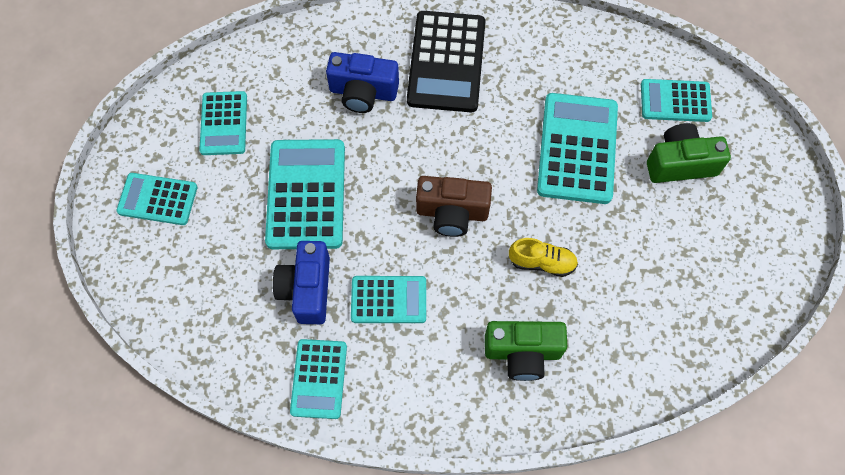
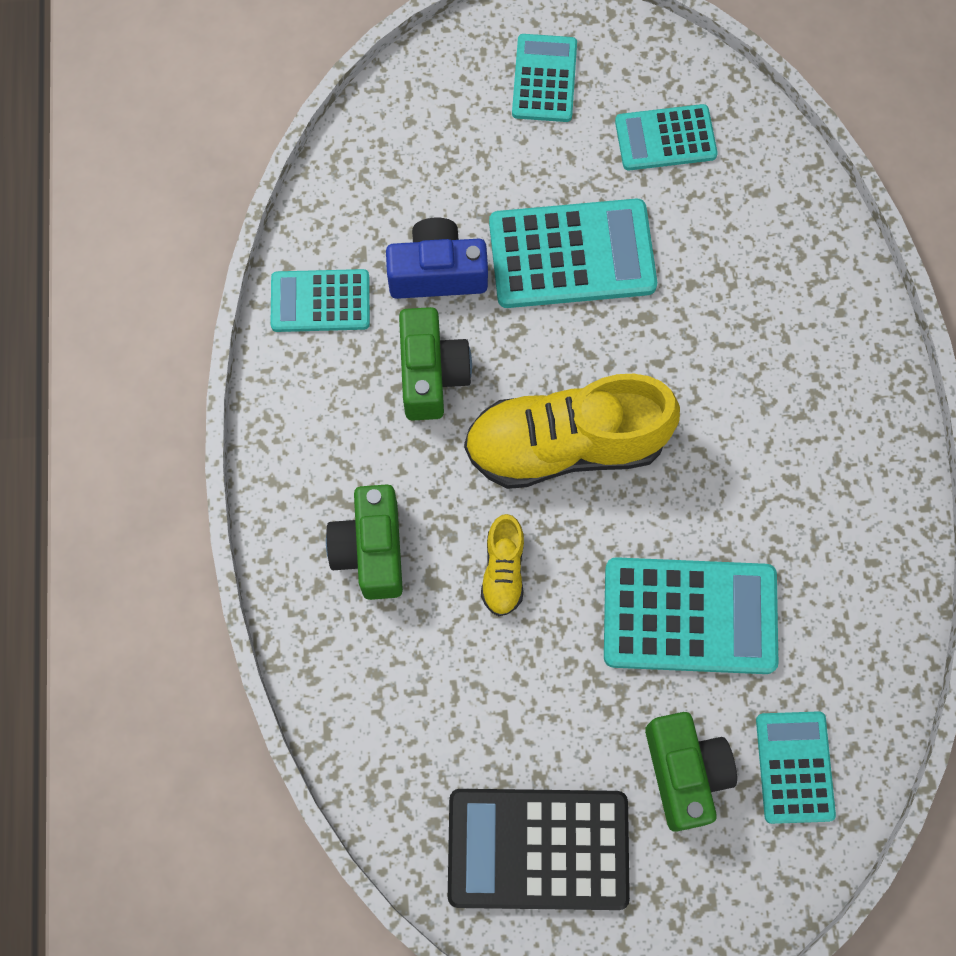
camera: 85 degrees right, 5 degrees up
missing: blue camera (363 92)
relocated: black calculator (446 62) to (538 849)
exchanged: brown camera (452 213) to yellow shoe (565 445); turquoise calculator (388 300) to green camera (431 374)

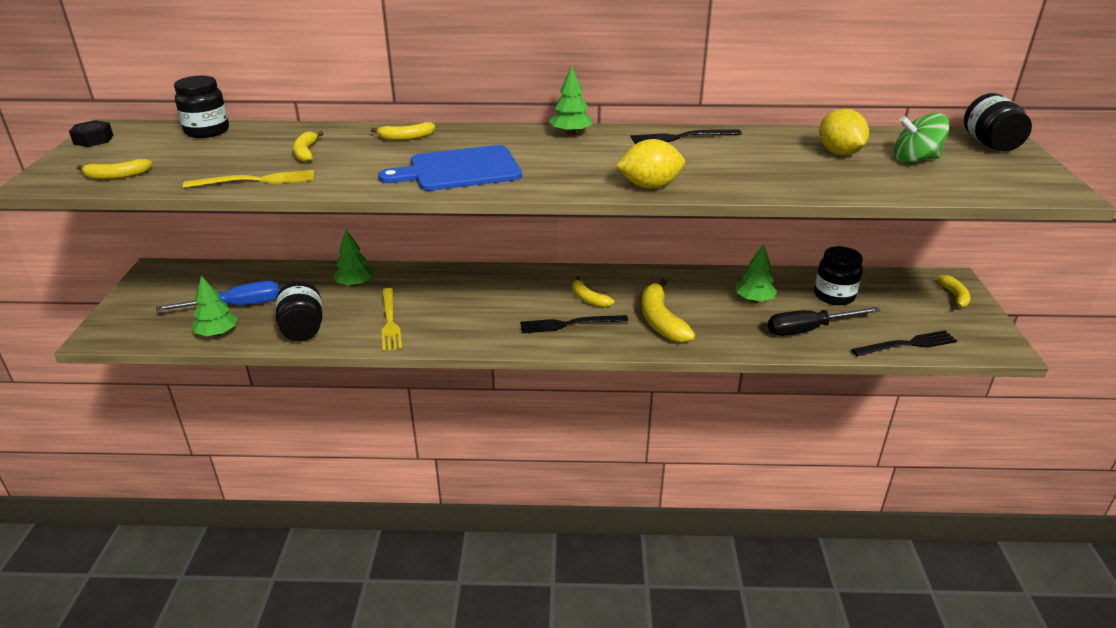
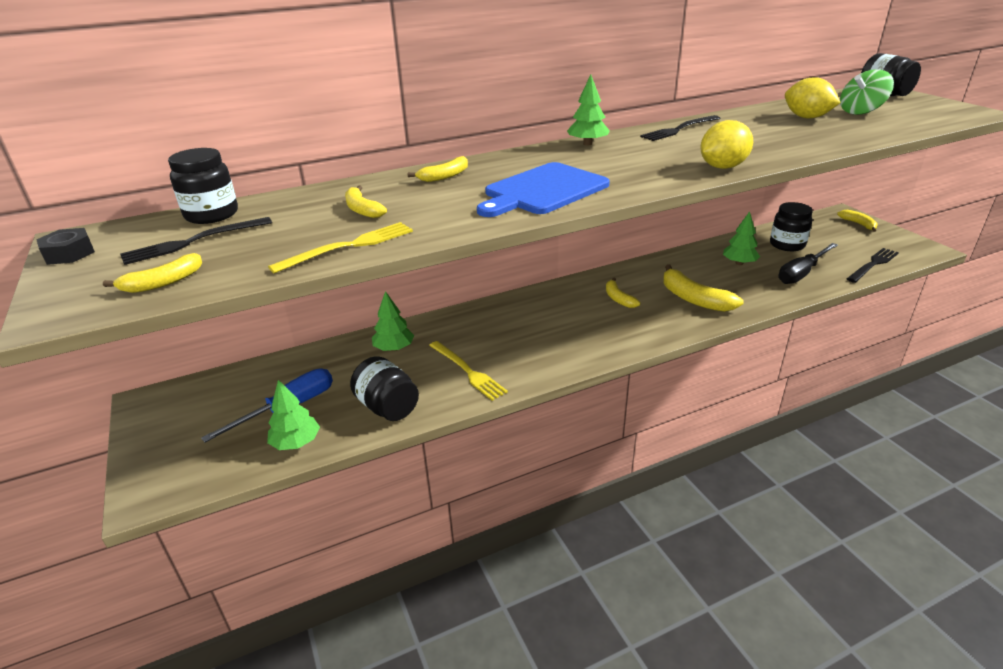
camera: 25 degrees left, 0 degrees up
relocated: black fork (569 324) to (193 242)
spun: yellow banana (589 299) = (618 298) 45 degrees clockwise

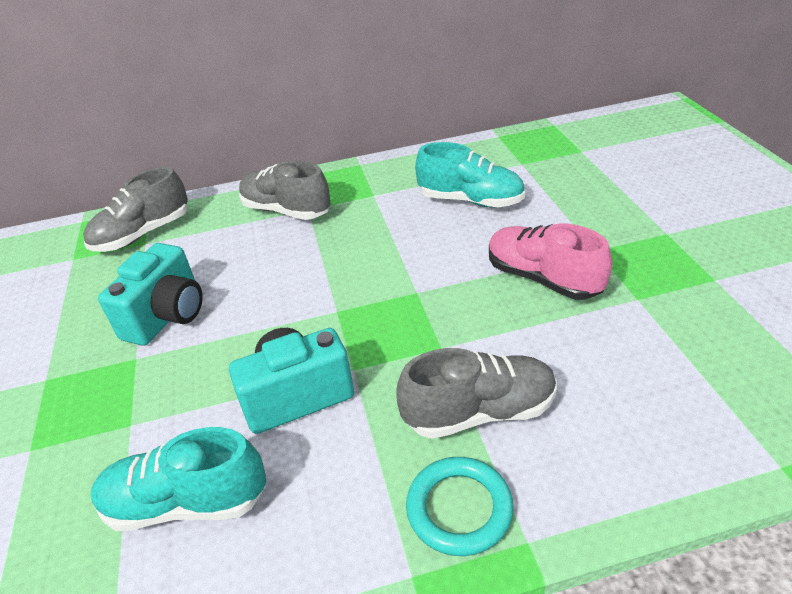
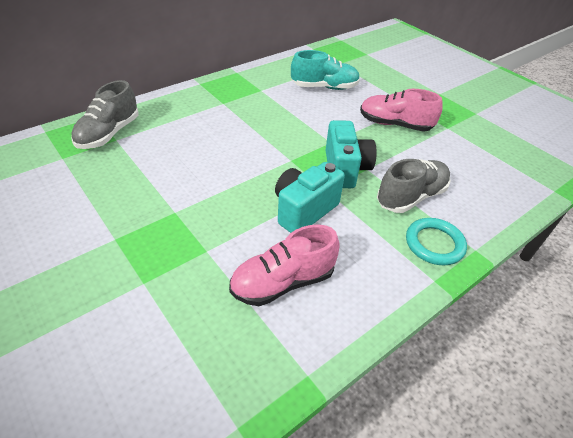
camera: 30 degrees left, 5 degrees up
missing: grey shoe (286 211)
relocated: turquoise camera (167 316) to (345 169)
colour: turquoise shoe (186 503) to pink shoe (283 282)

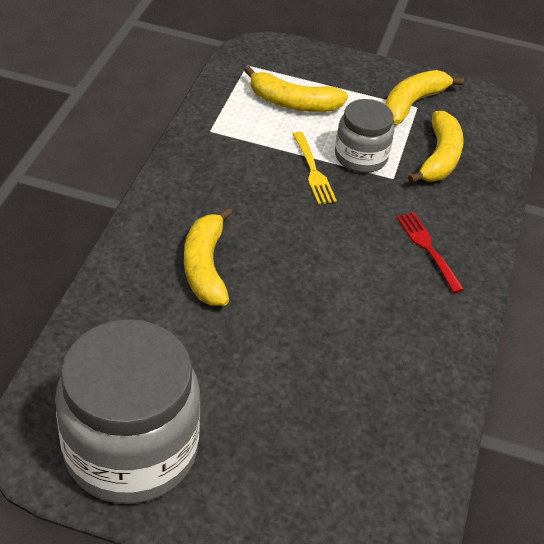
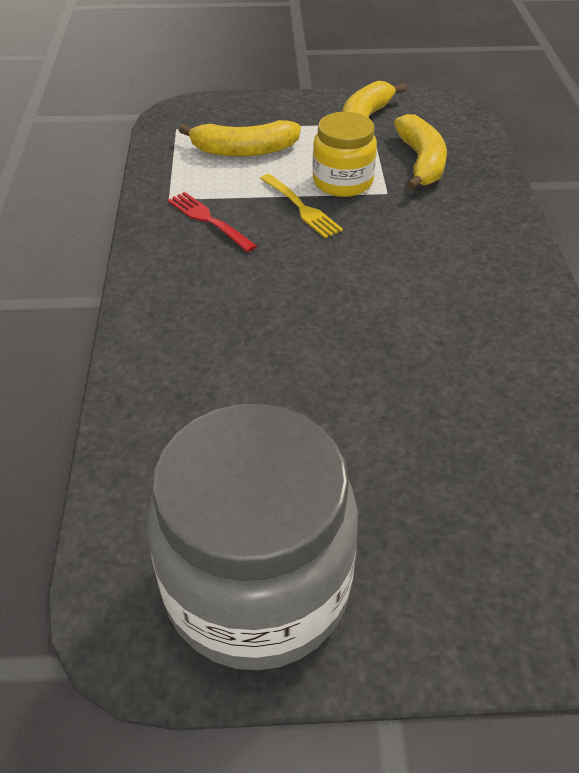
camera: 15 degrees left, 0 degrees up
missing: yellow banana (205 267)
relocated: red fork (428 249) to (209 220)
colour: grey jar (360 157) to yellow jar (342 182)

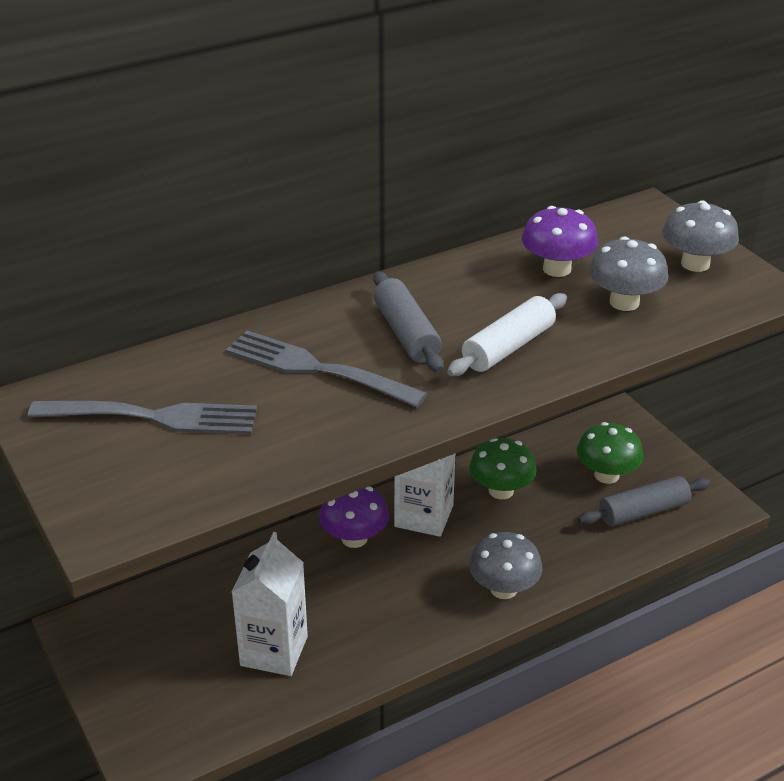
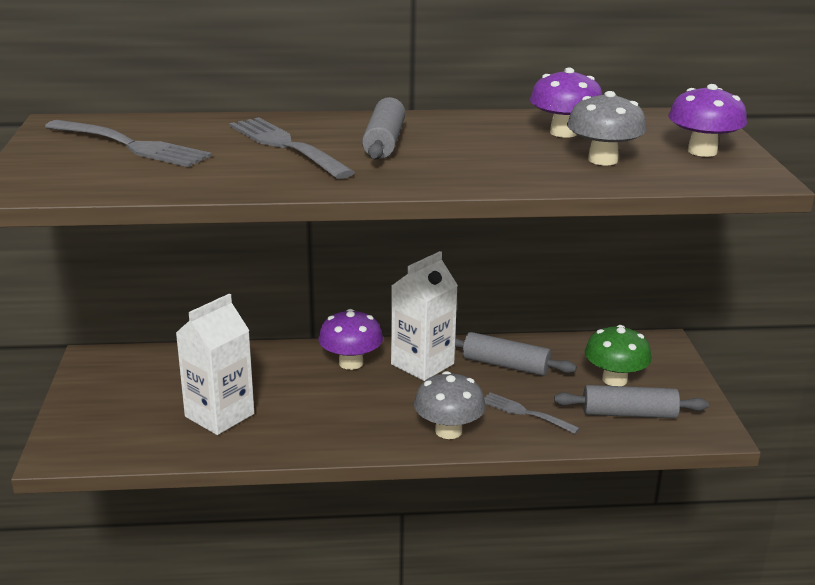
camera: 25 degrees right, 10 degrees down
missing: white rolling pin (508 347)
appeared: grey fork (526 413)
exchanged: green mushroom (501 490) to grey rolling pin (505 365)
colour: grey mushroom (695 264) to purple mushroom (702 151)

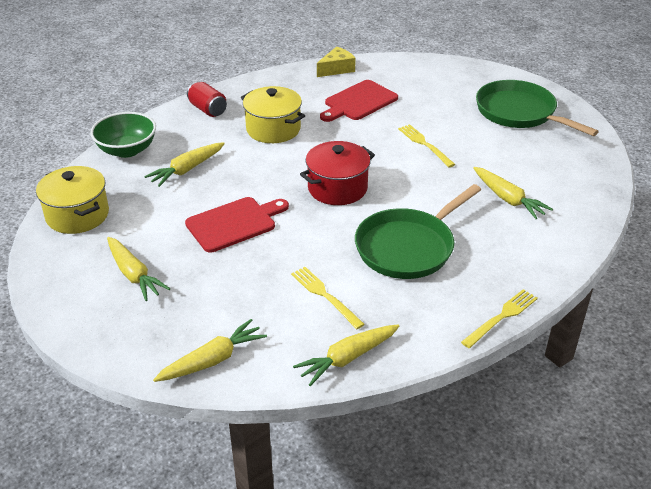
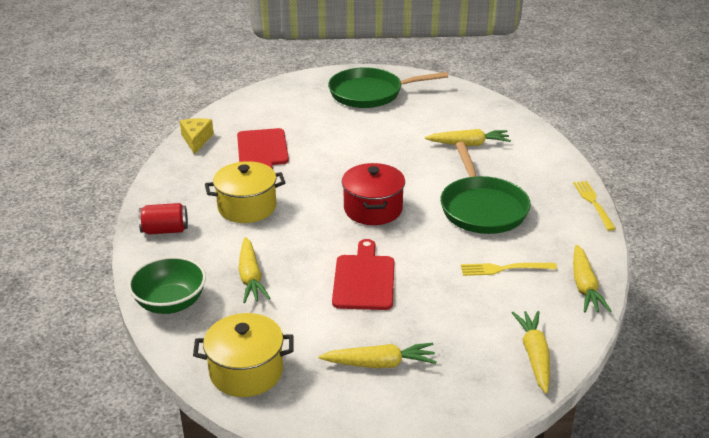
camera: 55 degrees left, 5 degrees down
missing: yellow fork (424 144)

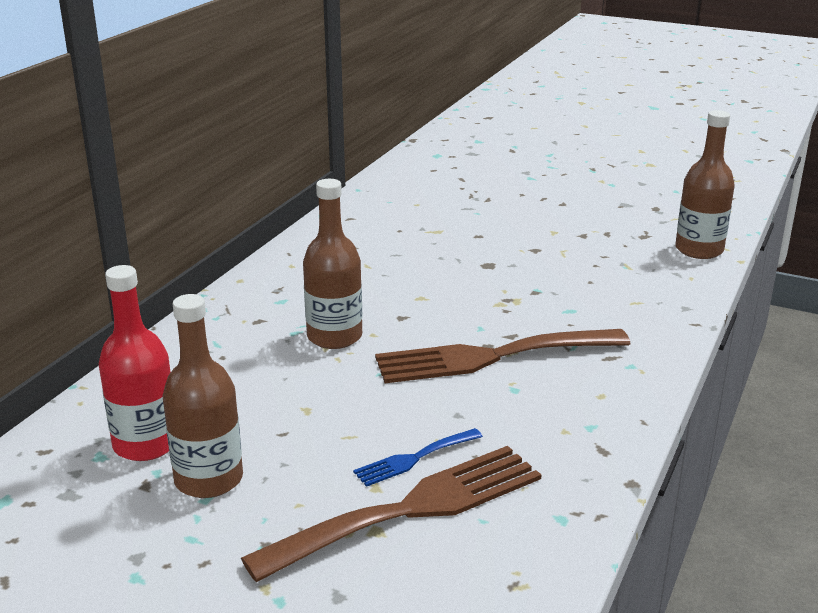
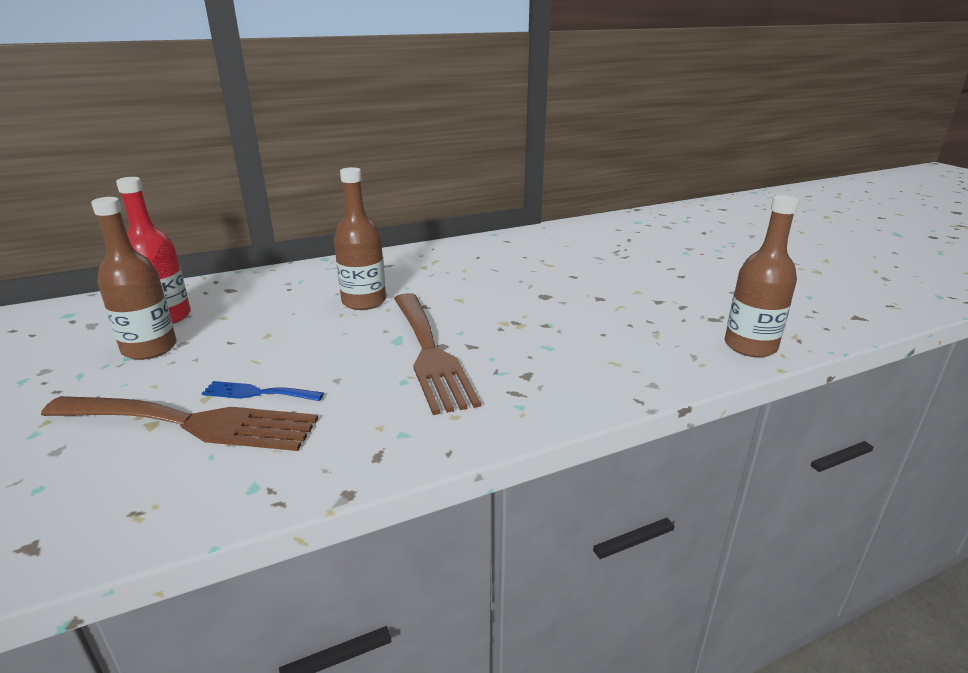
camera: 40 degrees right, 0 degrees up
spun: brown fork (490 357) = (430 353) 135 degrees counterclockwise

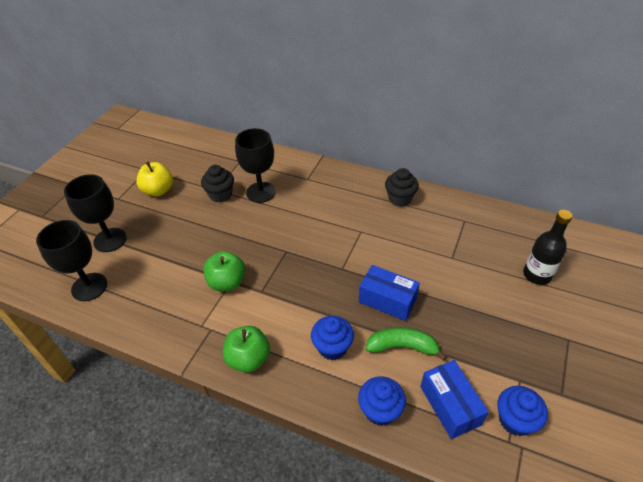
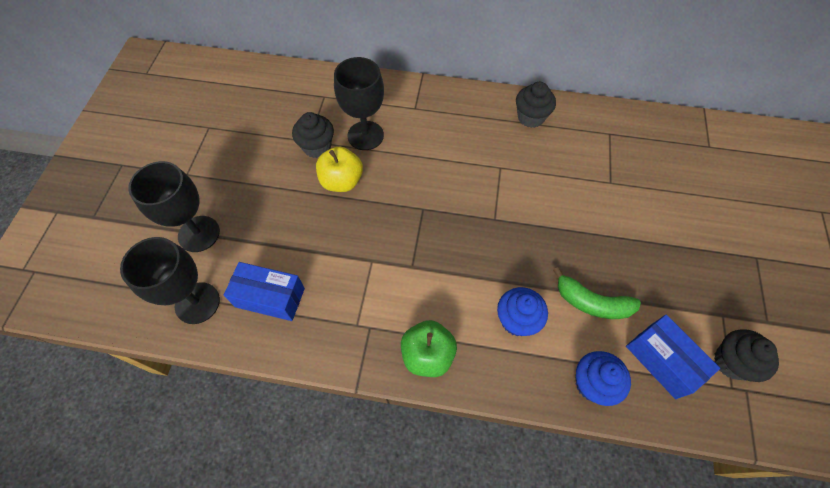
camera: 15 degrees left, 15 degrees up
missing: black bottle (537 275); green apple (227 282)
relocated: yellow apple (158 190) to (341 181); blue box (387 300) to (270 297)
colour: blue cupcake (515 420) to black cupcake (731 362)
spun: green banana (402 347) = (592 302) 150 degrees counterclockwise

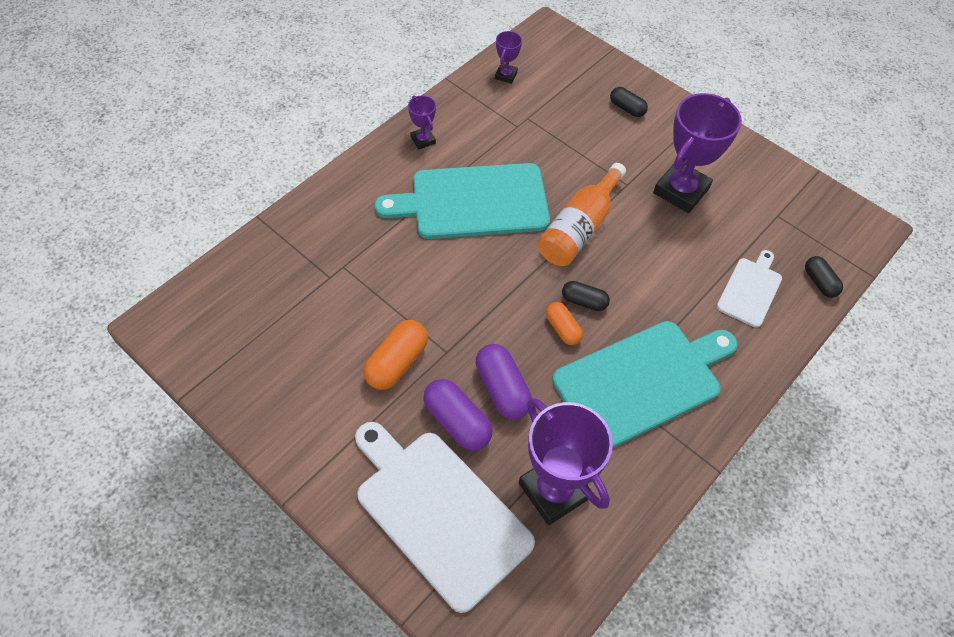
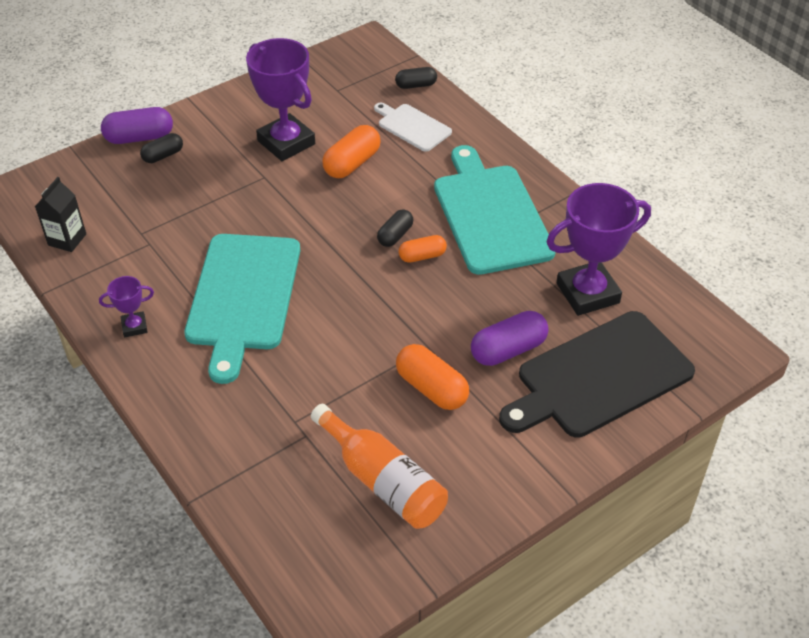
camera: 75 degrees left, 10 degrees down
appeared: orange capsule (352 163)
relocated: orange bottle (579 228) to (383 481); purple capsule (502 389) to (139 137)
exchanged: purple trophy (506 75) to black carton (67 239)
colour: white cutting board (438 512) to black cutting board (599 377)

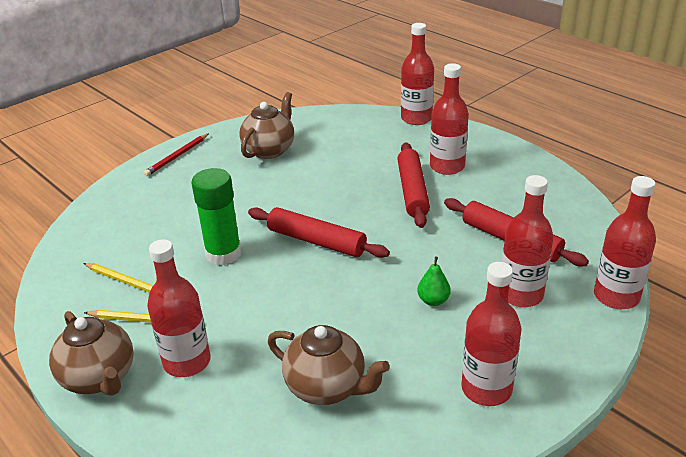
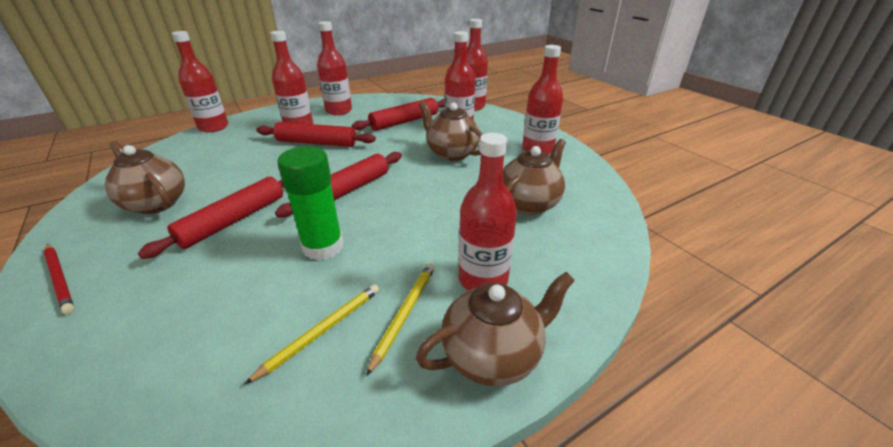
camera: 80 degrees left, 0 degrees up
appeared: red bottle (339 111); red rolling pin (234 220)
exchanged: green pear (433 300) to brown teapot (451 153)

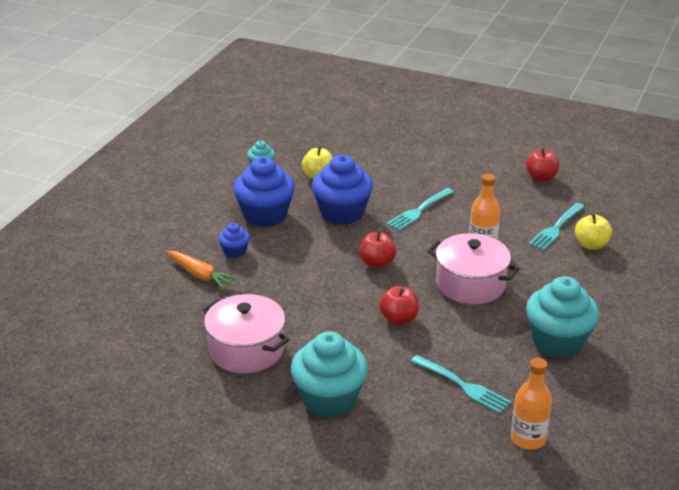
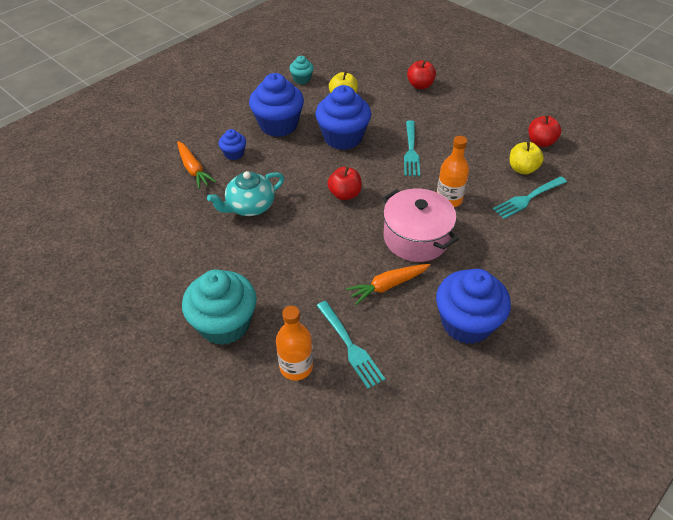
camera: 20 degrees right, 15 degrees up
missing: pink pot (246 350)
appeared: turquoise teapot (250 206); orange carrot (387 286)
relocated: yellow apple (591 245) to (522 169); red apple (398 319) to (420 85); orange bottle (528 439) to (296 367)
colour: turquoise cupcake (558 341) to blue cupcake (466 323)
spun: turquoise fork (419 210) = (411 150) 60 degrees counterclockwise

